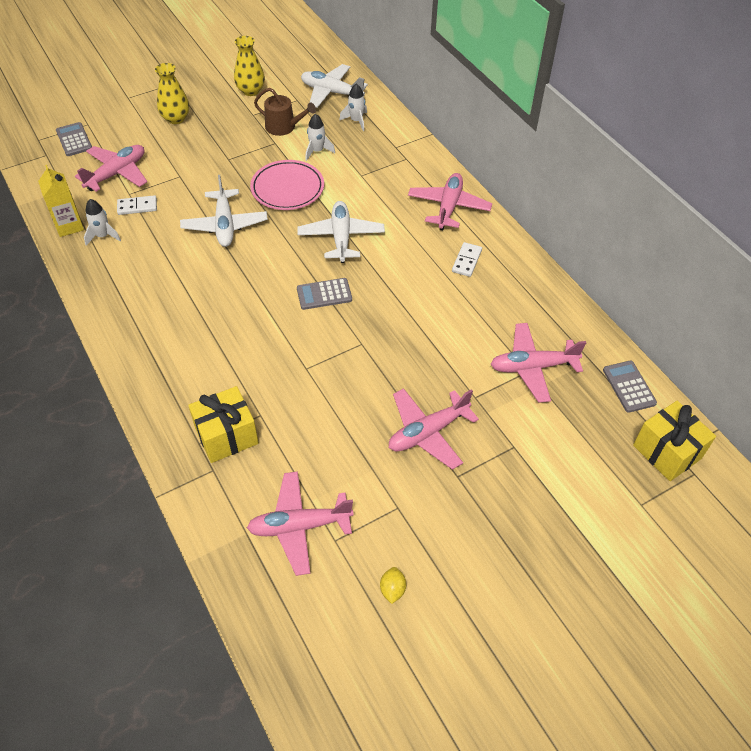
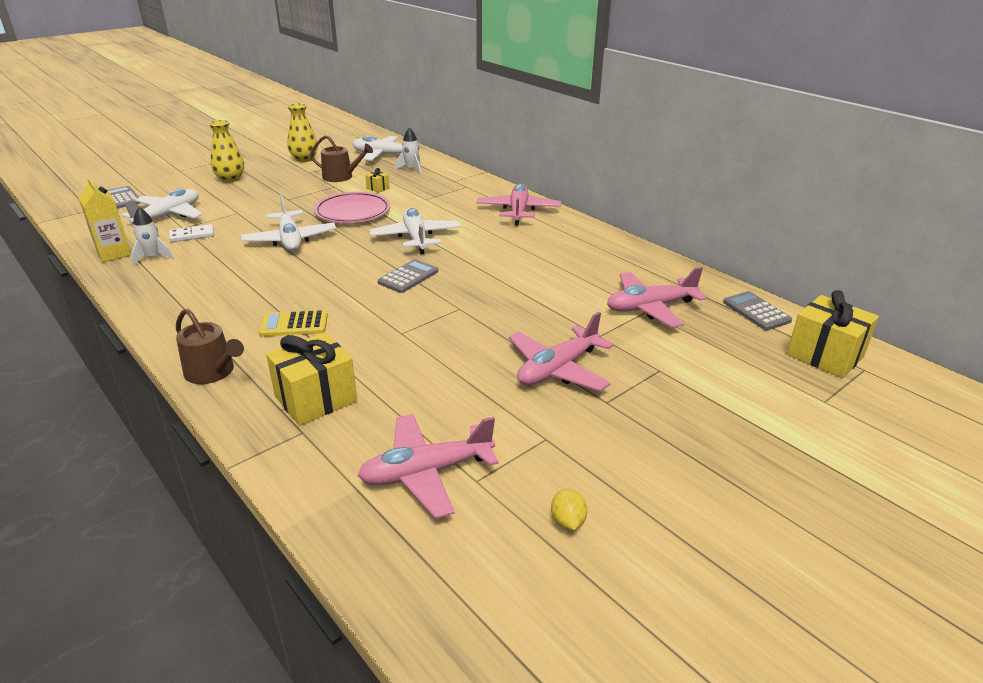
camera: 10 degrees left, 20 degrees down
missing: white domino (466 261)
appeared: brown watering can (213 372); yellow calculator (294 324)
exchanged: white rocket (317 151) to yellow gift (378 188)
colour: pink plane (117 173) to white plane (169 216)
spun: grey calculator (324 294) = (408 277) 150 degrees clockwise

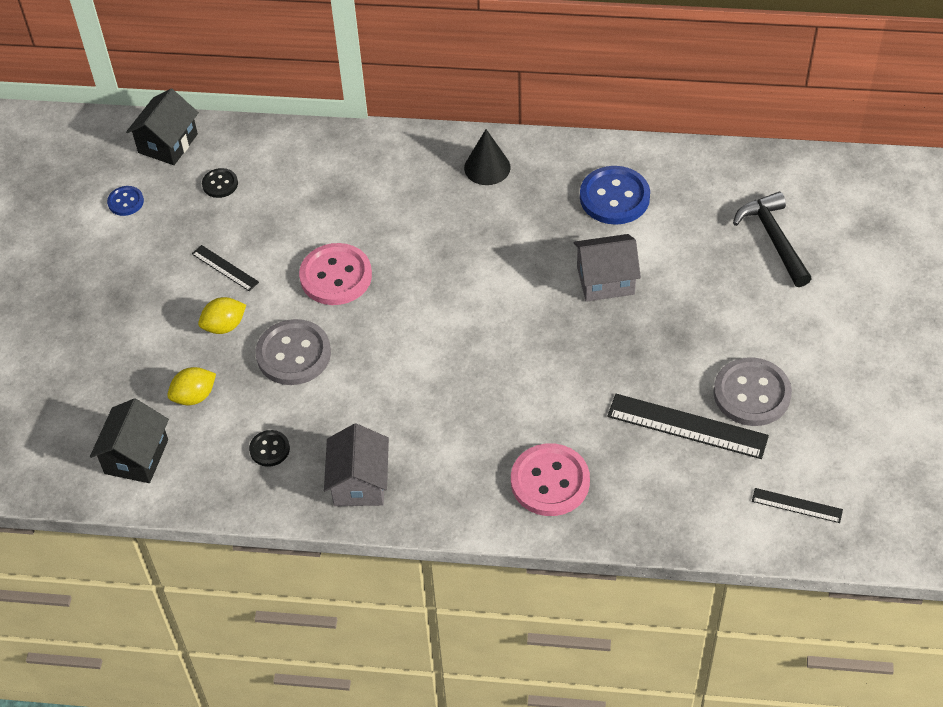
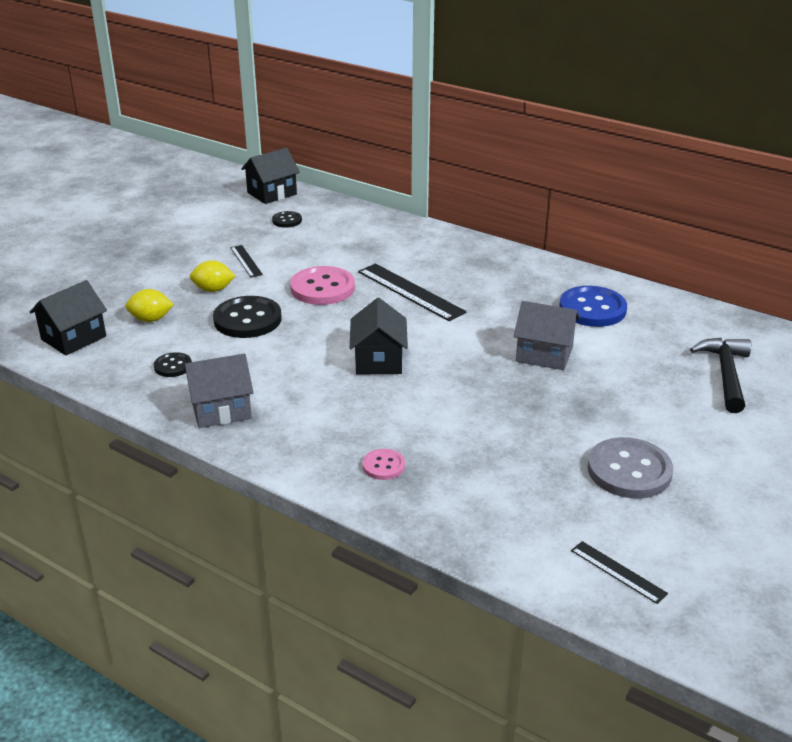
camera: 25 degrees right, 20 degrees down
missing: black cone (487 167); blue button (125 202)
appeared: black house (378 360)
relocated: black ruler (687 426) to (410 291)
colour: grey button (293 354) to black button (247 319)
spun: grey house (359 482) = (221 409) 45 degrees clockwise
size: pink button (550 481) = (383 466) x0.52

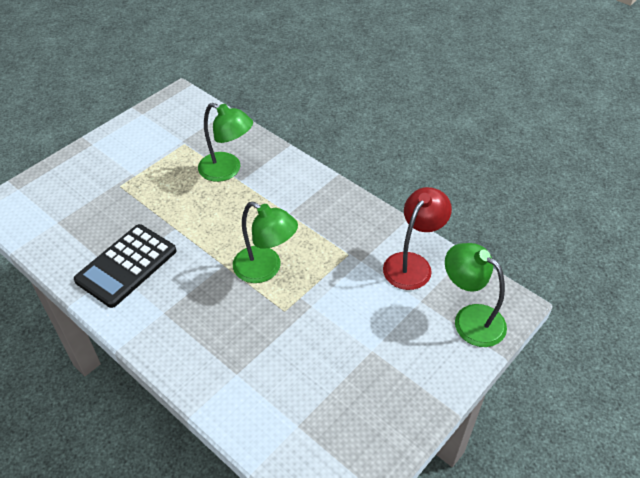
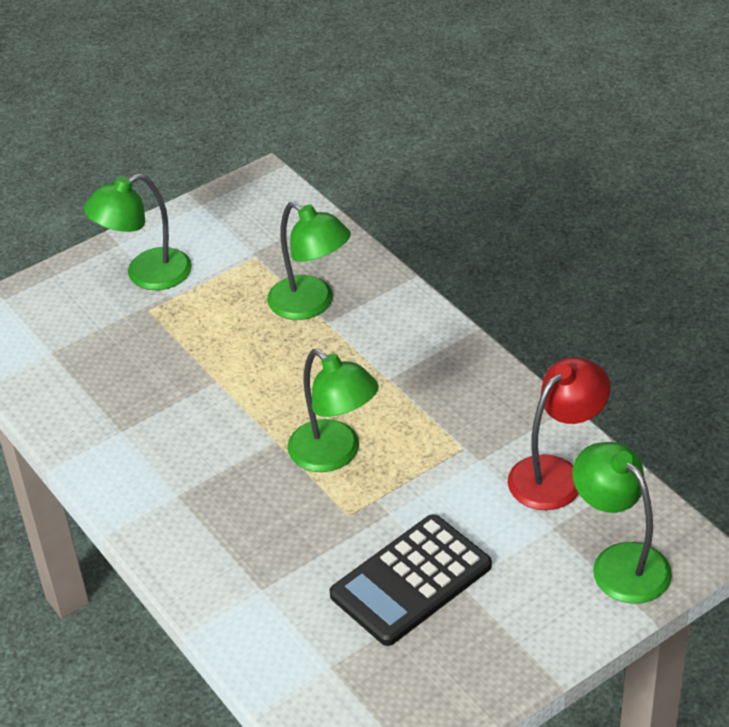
camera: 15 degrees right, 5 degrees down
appeared: green lamp (146 275)
relocated: black calculator (126 266) to (411 581)

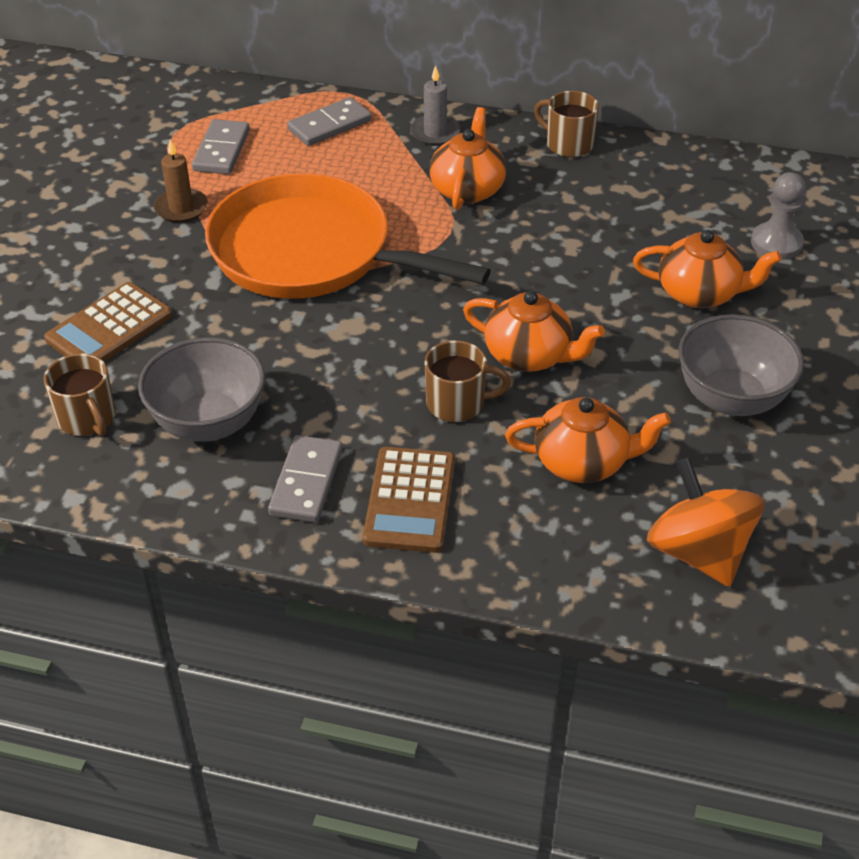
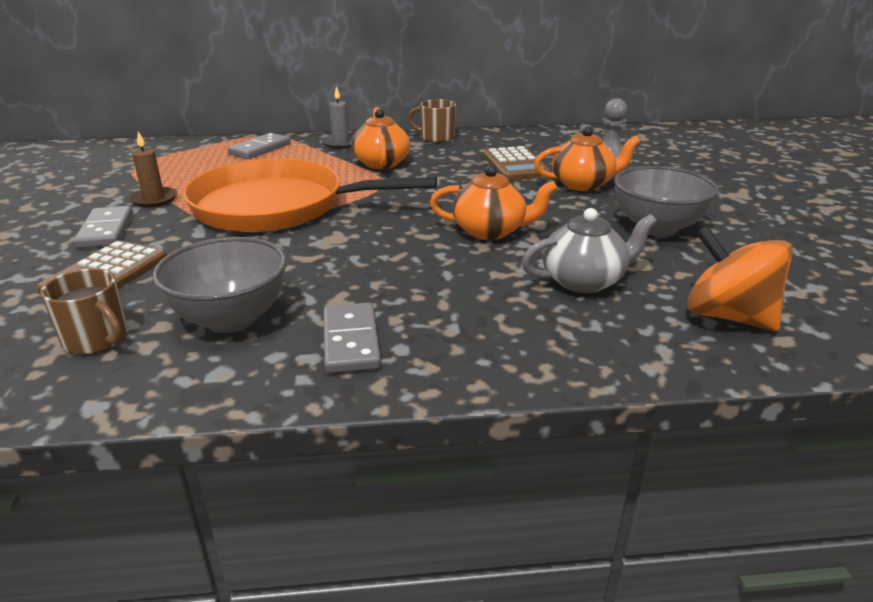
camera: 20 degrees left, 15 degrees down
missing: brown mug (457 403)
relocated: grey domino (222 150) to (106 230); brown calculator (410 500) to (515 165)
colour: orange teapot (582 462) to grey teapot (584 281)

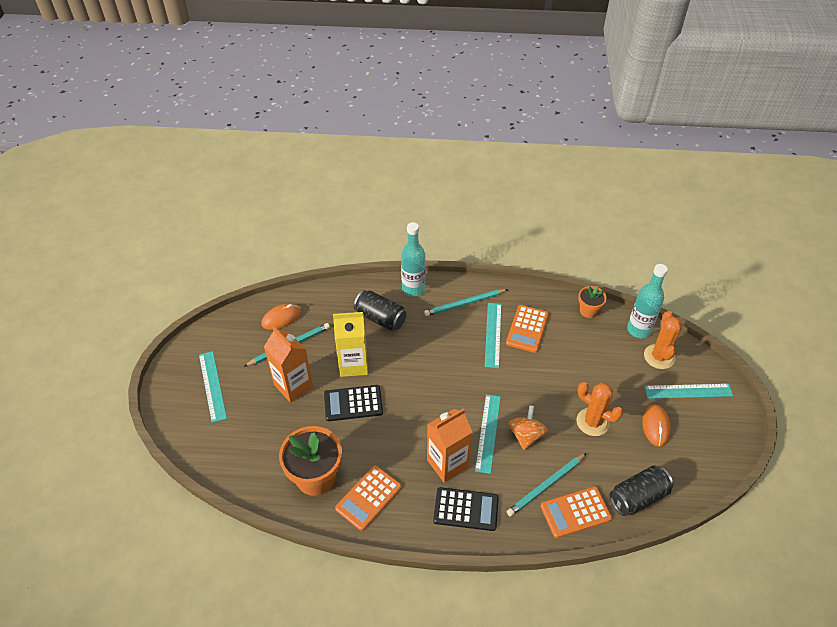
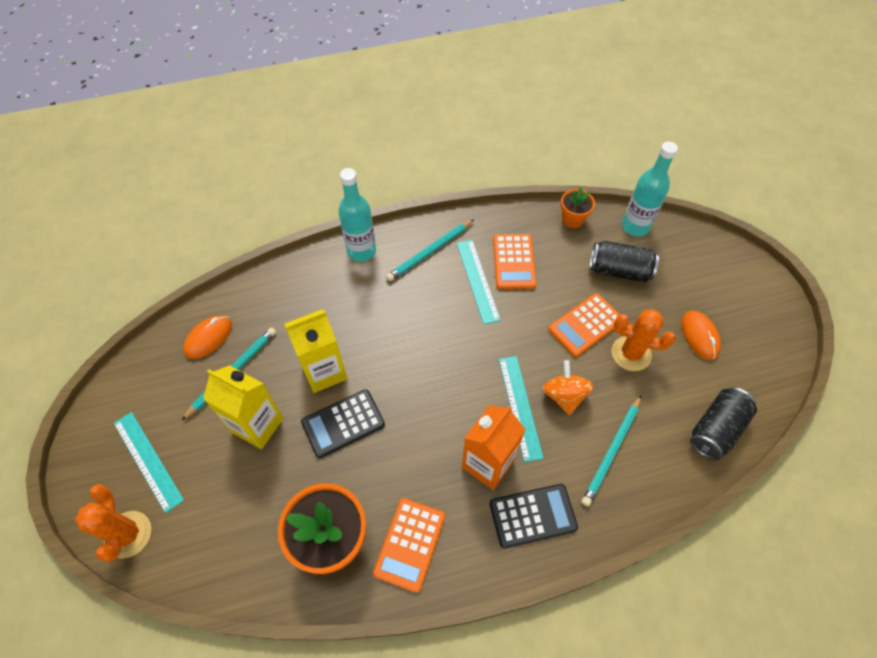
camera: 20 degrees left, 10 degrees up
missing: turquoise ruler (688 391)
relocated: black can (380 318) to (619 270); orange cactus (659 356) to (128 534); orange calculator (575 512) to (585 325)
colour: orange carton (293 386) to yellow carton (257 425)

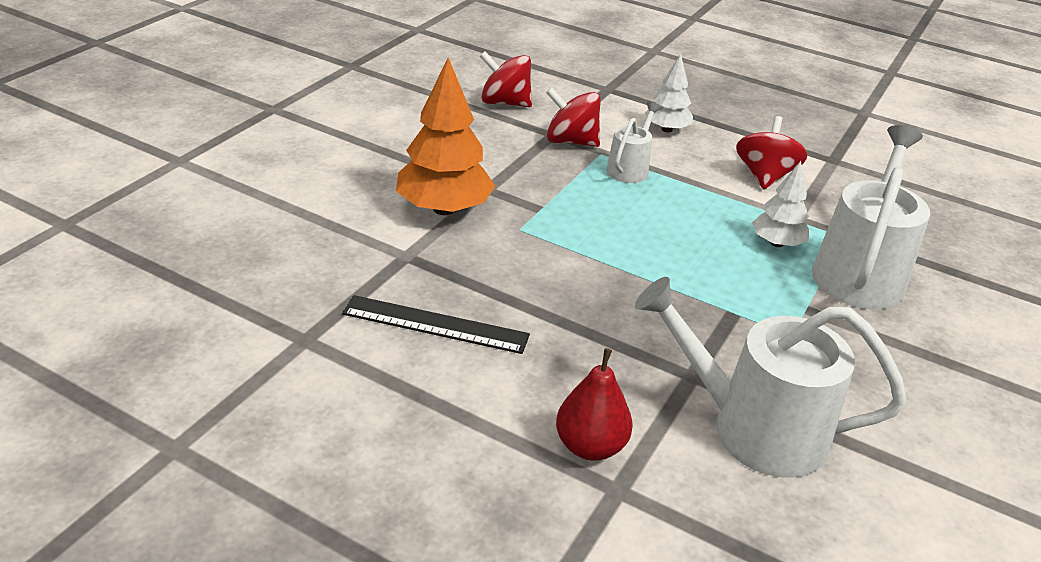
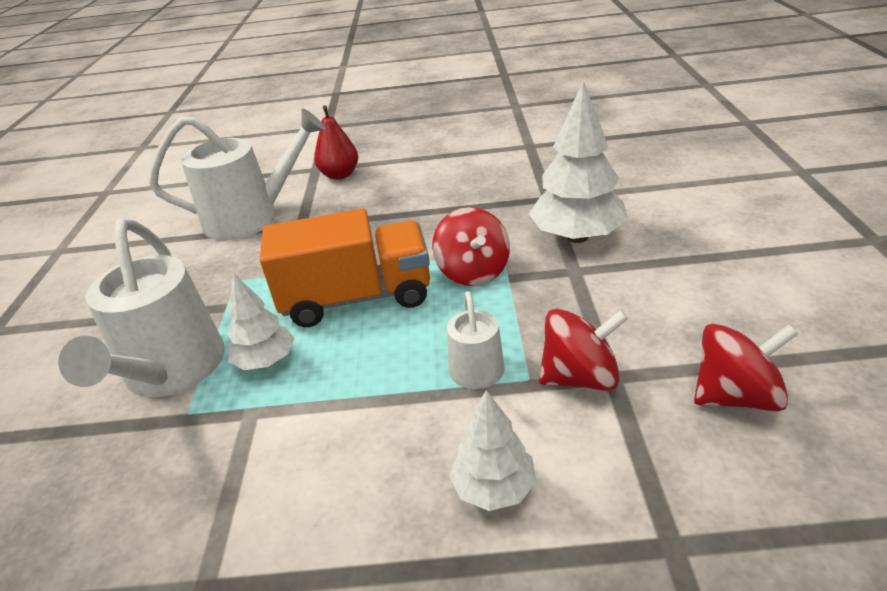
camera: 155 degrees right, 0 degrees up
missing: black ruler (435 325)
appeared: orange truck (357 298)
relocated: red spinning top (764 176) to (473 272)
colour: orange tree (444 209) to white tree (577 237)

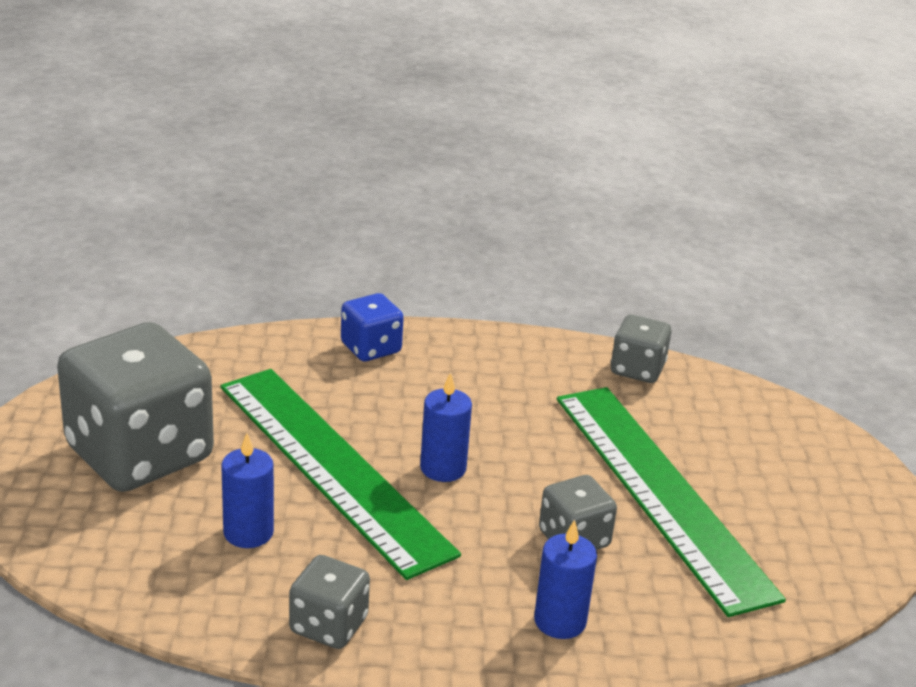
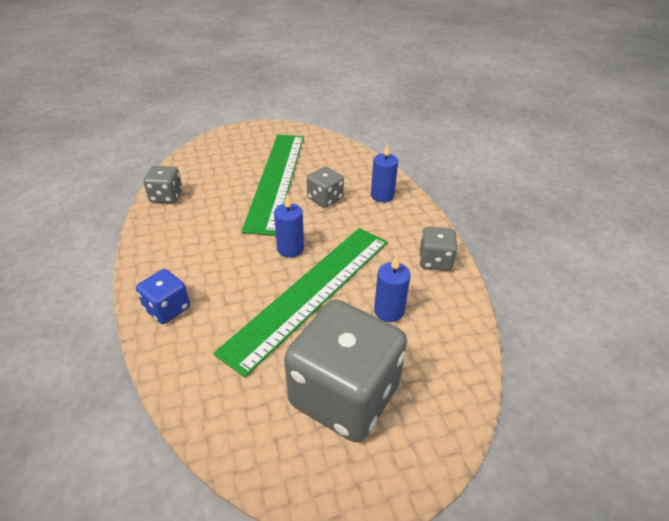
camera: 105 degrees left, 10 degrees up
spun: green ruler (660 492) = (276 179) 45 degrees counterclockwise

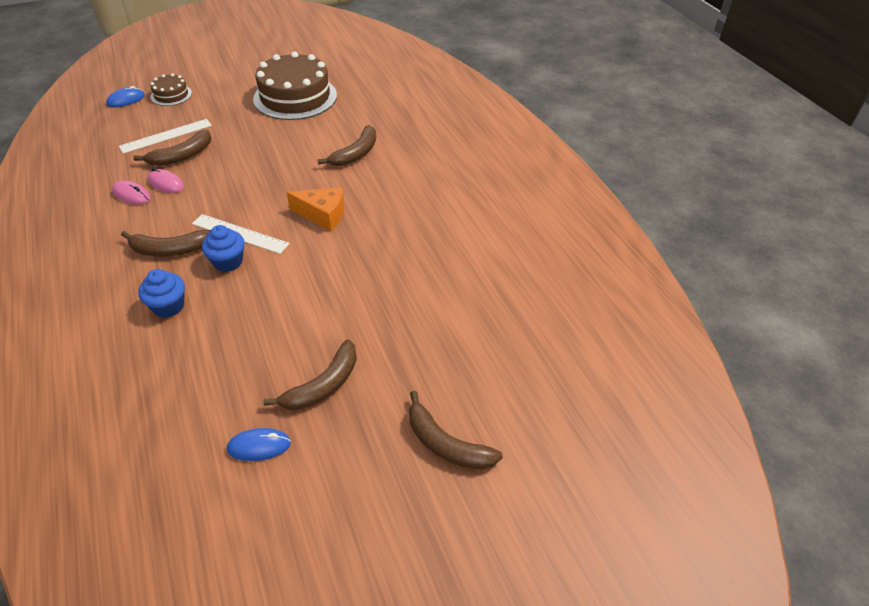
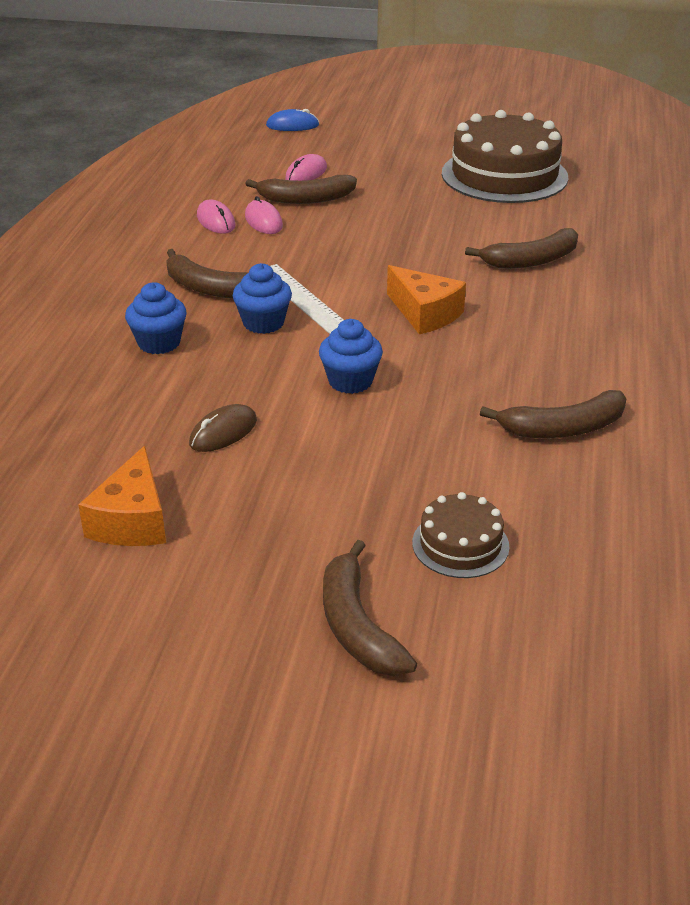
camera: 35 degrees right, 10 degrees down
appeared: blue cupcake (350 381); brown mouse (223 432)
relocated: brown cake (171 95) to (460 544); brown banana (323 385) to (563 428)
exchanged: white ruler (166 136) to pink mouse (306 173); blue mouse (259 446) to orange cheese (132 520)

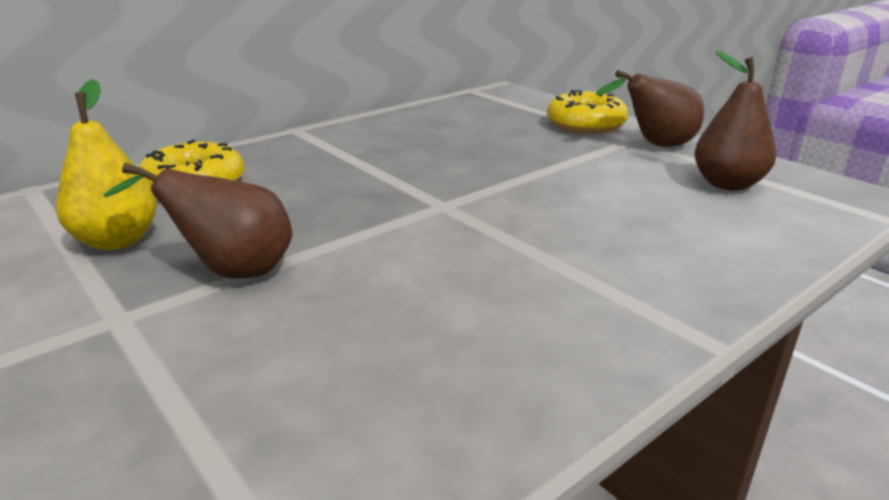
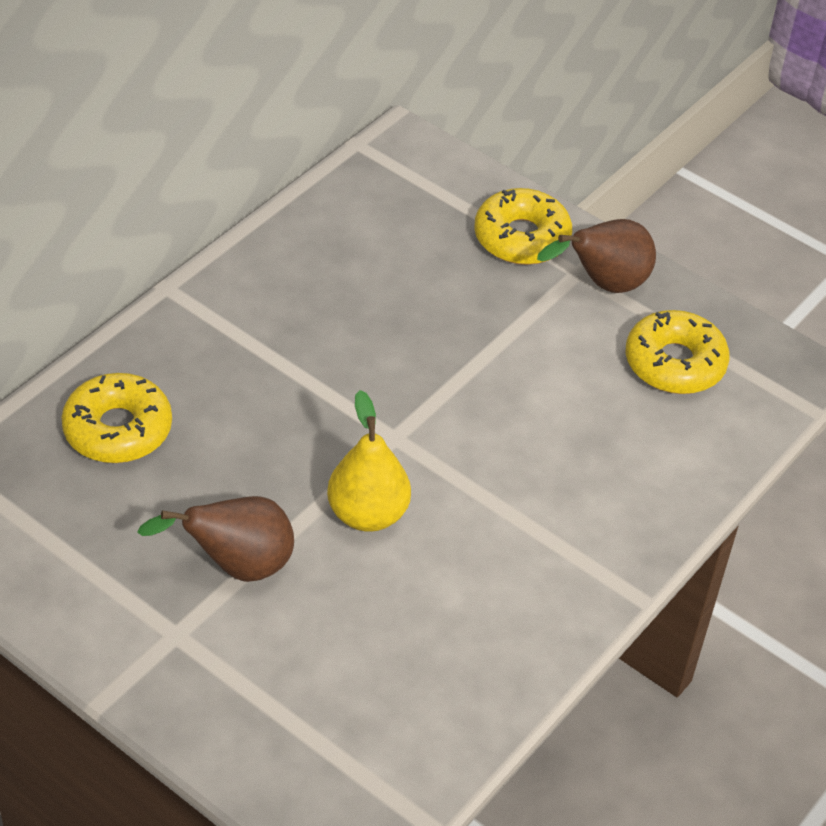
camera: 15 degrees left, 20 degrees up
relocated: yellow pear (117 241) to (368 514)
exchanged: brown pear (727 184) to yellow donut (674 363)

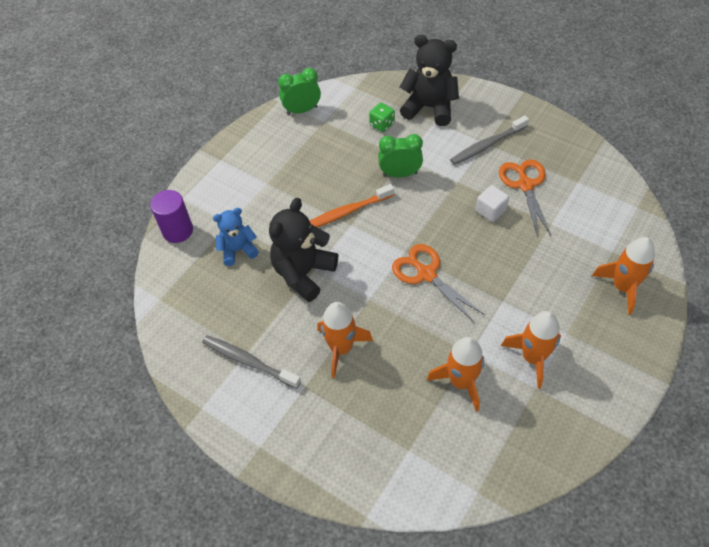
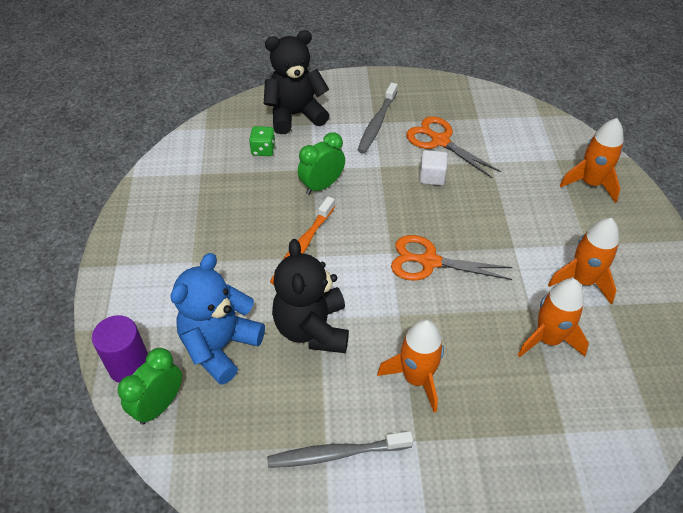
camera: 40 degrees left, 5 degrees down
relocated: green clock (302 110) to (159 405)
size: blue teddy bear (238 250) = (220 346) x1.62

